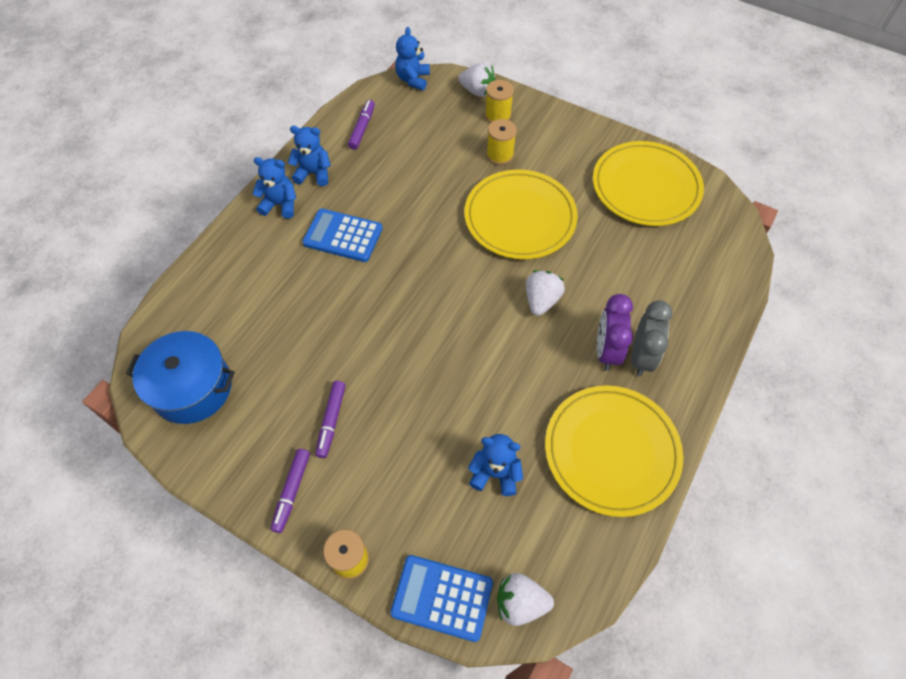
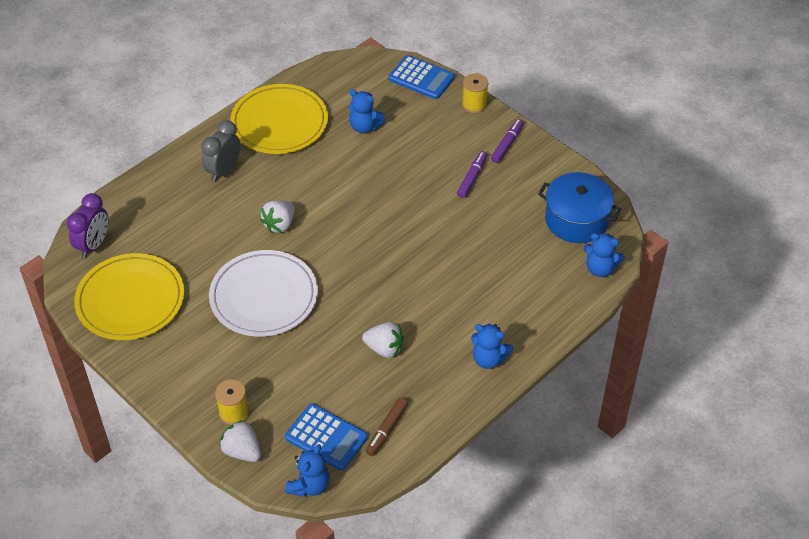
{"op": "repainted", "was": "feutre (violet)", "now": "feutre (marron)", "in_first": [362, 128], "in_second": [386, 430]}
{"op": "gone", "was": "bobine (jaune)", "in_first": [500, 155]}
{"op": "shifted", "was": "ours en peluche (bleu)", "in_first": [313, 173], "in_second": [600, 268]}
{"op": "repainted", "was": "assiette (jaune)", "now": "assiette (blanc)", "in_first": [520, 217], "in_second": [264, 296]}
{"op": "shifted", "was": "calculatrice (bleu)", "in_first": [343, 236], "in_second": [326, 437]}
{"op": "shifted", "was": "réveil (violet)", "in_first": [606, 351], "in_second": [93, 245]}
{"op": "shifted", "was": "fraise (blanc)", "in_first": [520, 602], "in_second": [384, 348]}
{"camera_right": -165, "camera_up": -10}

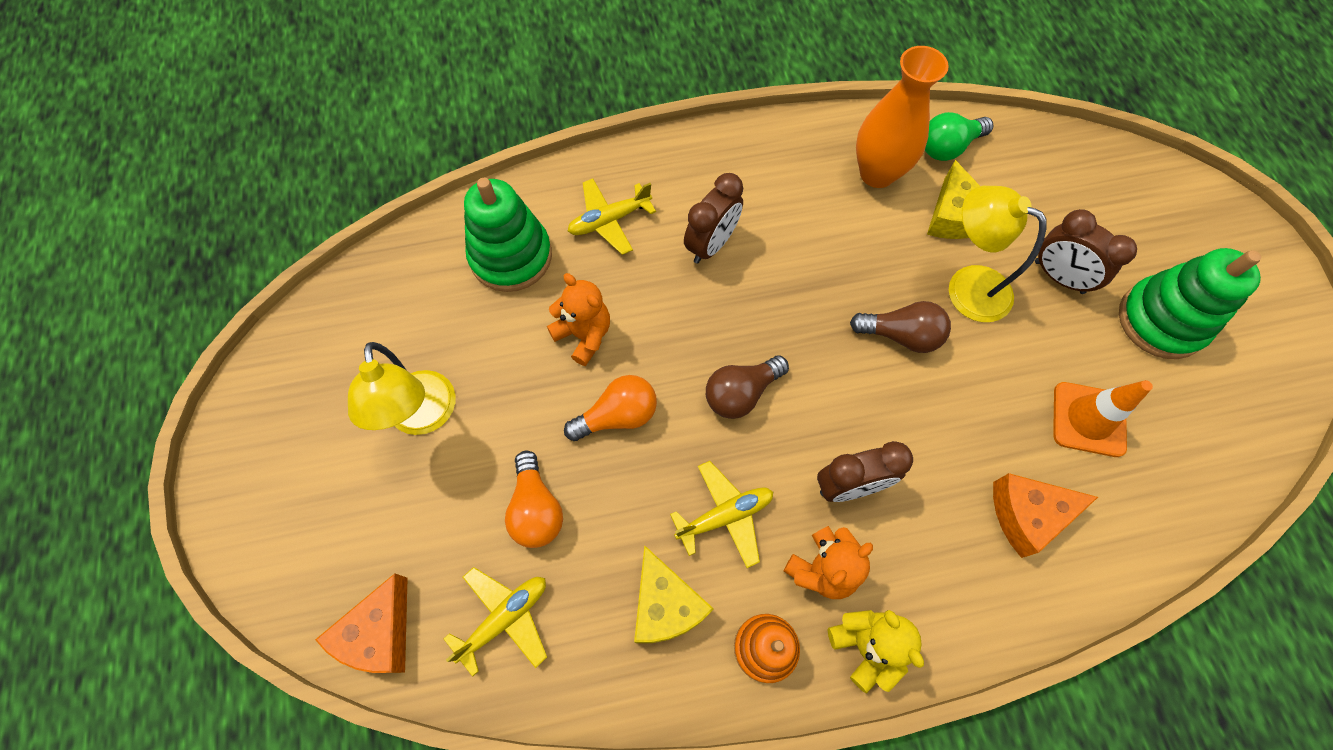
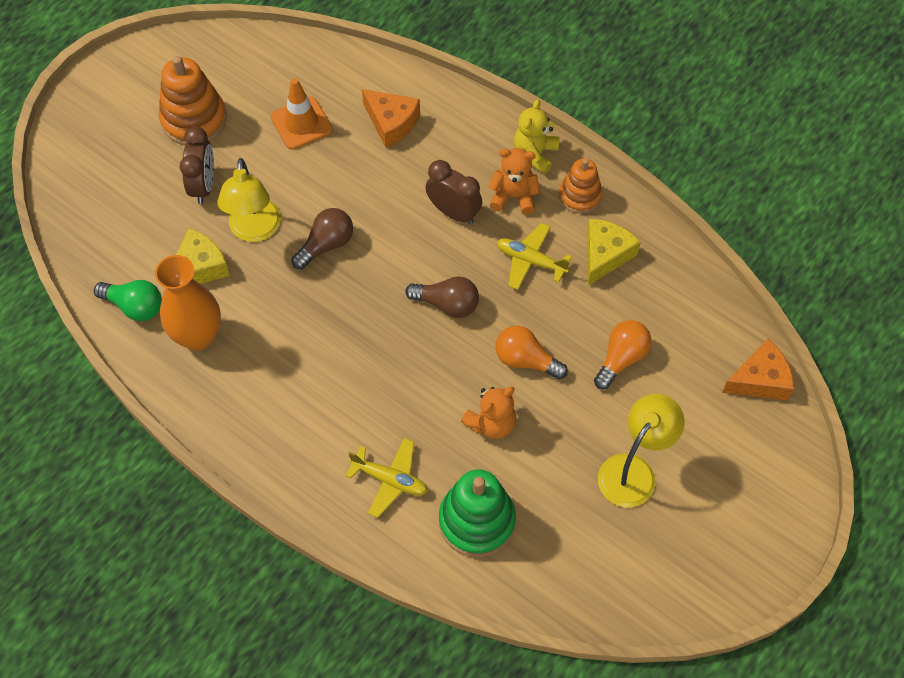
{"op": "gone", "was": "réveil (marron)", "in_first": [711, 244]}
{"op": "repainted", "was": "jouet à empiler (vert)", "now": "jouet à empiler (orange)", "in_first": [1161, 321], "in_second": [194, 119]}
{"op": "rotated", "was": "ours en peluche (orange)", "in_first": [584, 335], "in_second": [491, 423], "clockwise": -135}
{"op": "rotated", "was": "ampoule (marron)", "in_first": [901, 335], "in_second": [326, 245], "clockwise": 75}
{"op": "gone", "was": "avion (jaune)", "in_first": [504, 618]}
{"camera_right": -130, "camera_up": -5}

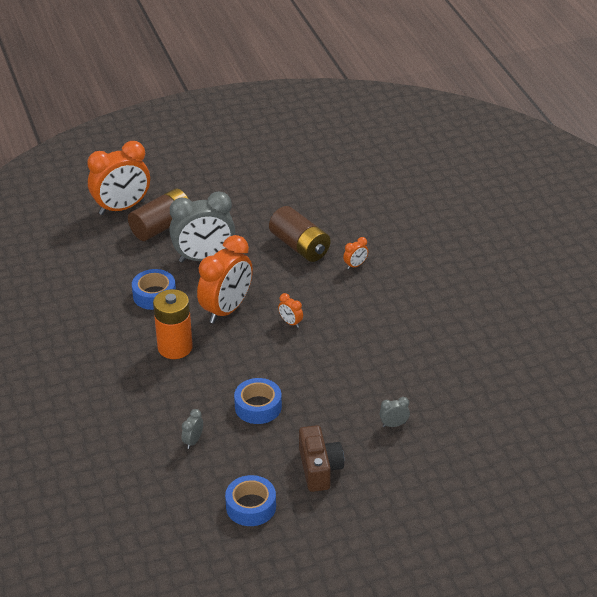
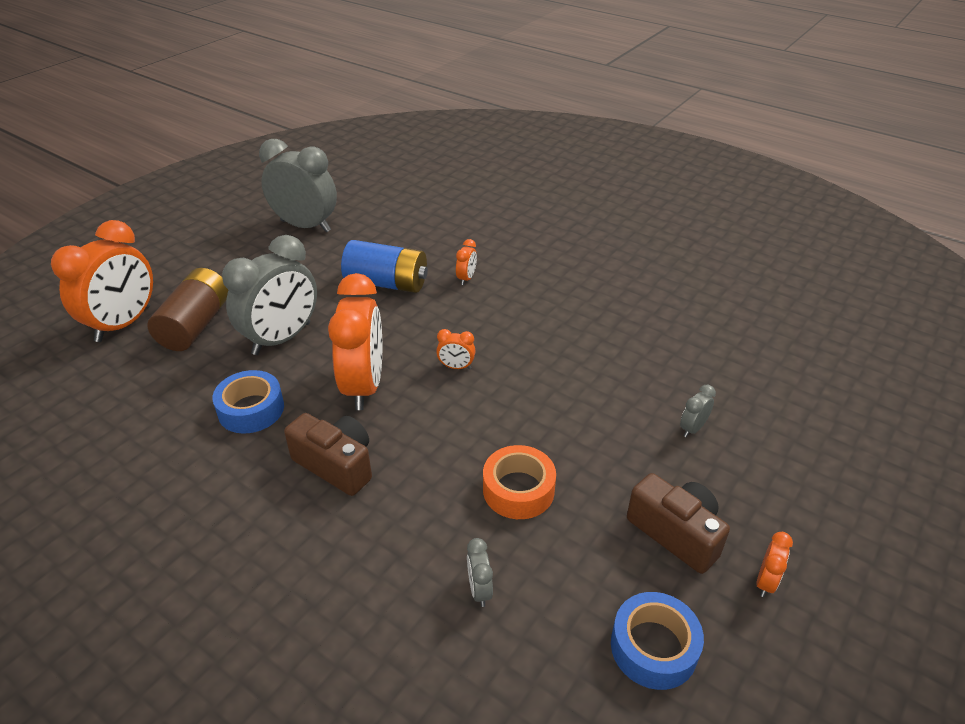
{"op": "repainted", "was": "pile (marron)", "now": "pile (bleu)", "in_first": [300, 246], "in_second": [387, 283]}
{"op": "swapped", "was": "pile (orange)", "now": "appareil photo (marron)", "in_first": [175, 347], "in_second": [336, 465]}
{"op": "repainted", "was": "ruban adhésif (bleu)", "now": "ruban adhésif (orange)", "in_first": [258, 407], "in_second": [518, 490]}
{"op": "new", "now": "réveil (gris)", "in_second": [305, 226]}
{"op": "new", "now": "réveil (orange)", "in_second": [766, 582]}
{"camera_right": -35, "camera_up": 0}

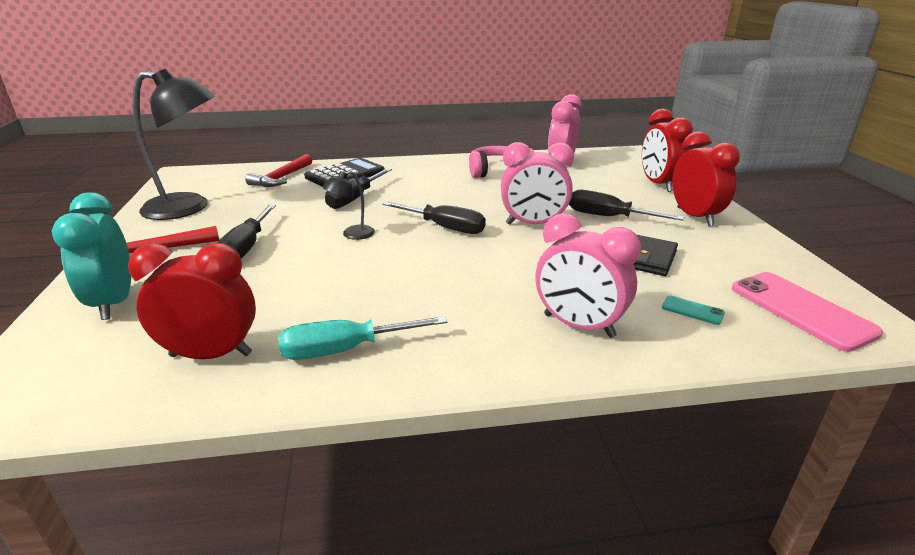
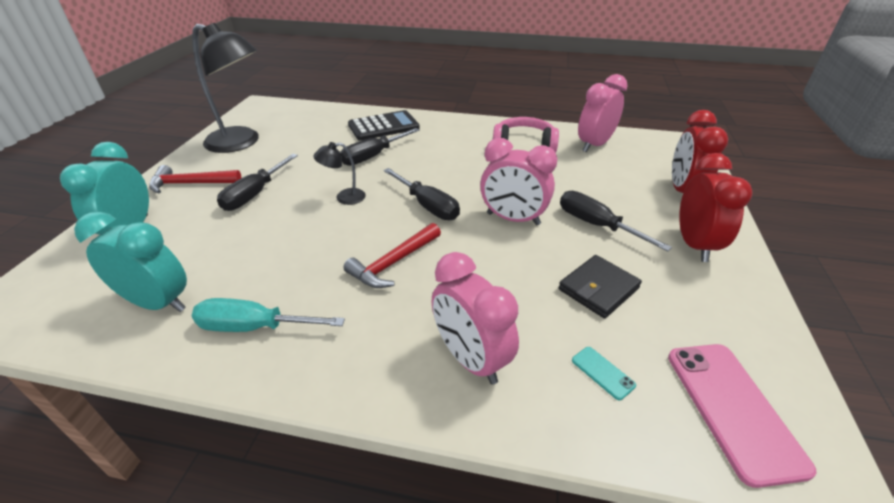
{"op": "shifted", "was": "marteau (rouge)", "in_first": [281, 178], "in_second": [393, 263]}
{"op": "repainted", "was": "réveil (rouge)", "now": "réveil (turquoise)", "in_first": [211, 355], "in_second": [158, 303]}
{"camera_right": 20, "camera_up": 10}

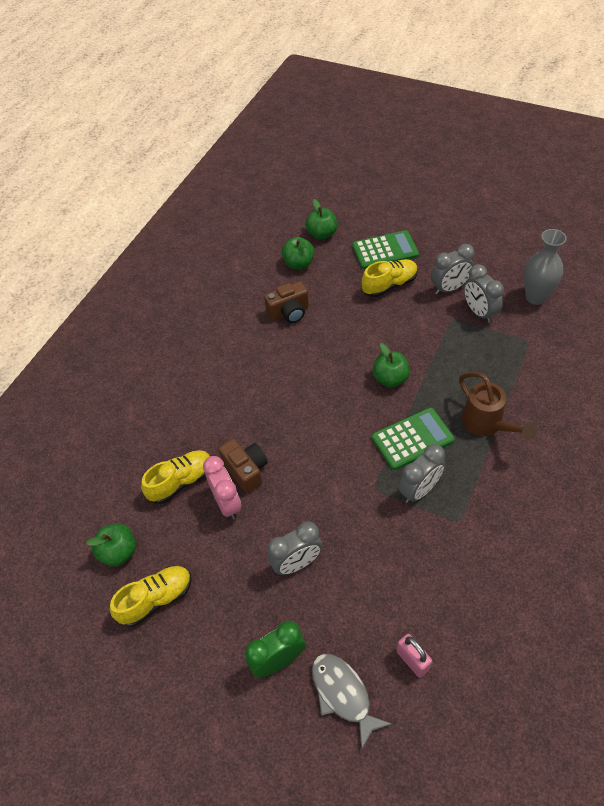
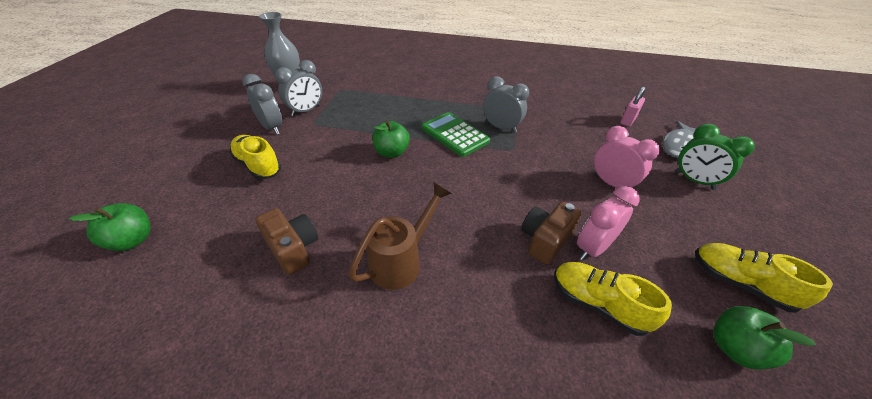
{"op": "gone", "was": "calculatrice (vert)", "in_first": [385, 251]}
{"op": "gone", "was": "pomme (vert)", "in_first": [298, 263]}
{"op": "shifted", "was": "arrosoir (marron)", "in_first": [486, 424], "in_second": [401, 261]}
{"op": "repainted", "was": "réveil (gris)", "now": "réveil (rose)", "in_first": [297, 563], "in_second": [611, 183]}
{"camera_right": -110, "camera_up": -10}

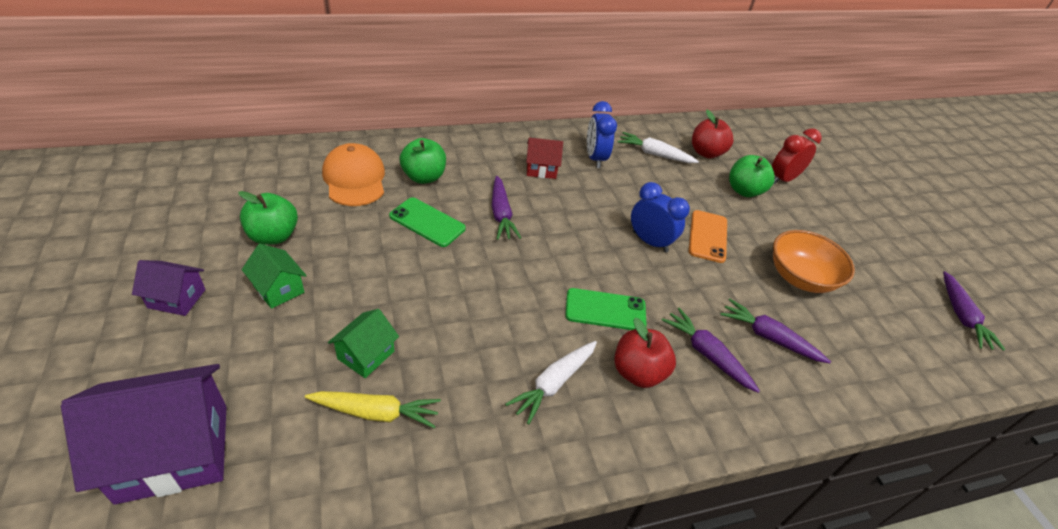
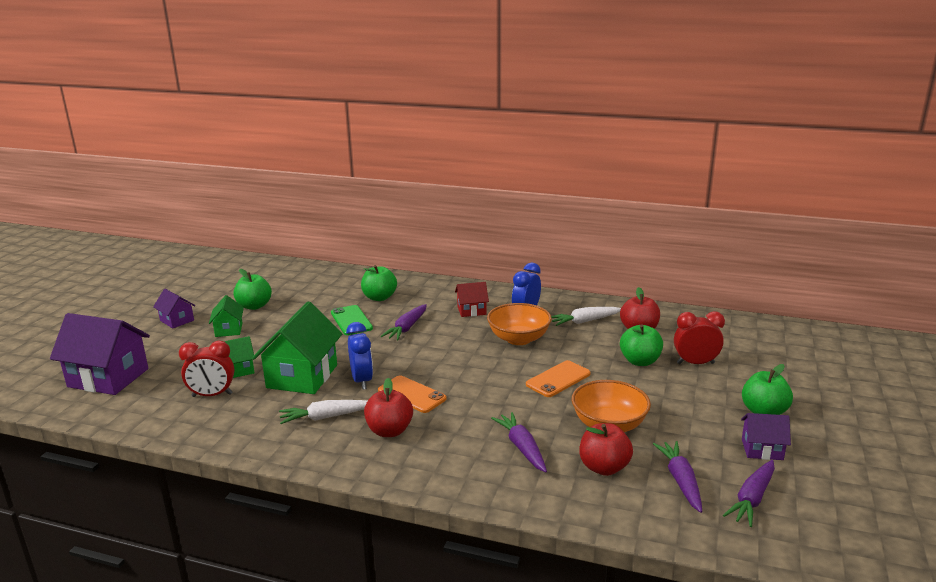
{"op": "rotated", "was": "carotte (blanc)", "in_first": [654, 154], "in_second": [585, 321], "clockwise": -75}
{"op": "rotated", "was": "maison (rouge)", "in_first": [541, 169], "in_second": [471, 311], "clockwise": -45}
{"op": "gone", "was": "casquette (orange)", "in_first": [354, 179]}
{"op": "shifted", "was": "réveil (bleu)", "in_first": [650, 242], "in_second": [362, 381]}
{"op": "repainted", "was": "téléphone (vert)", "now": "téléphone (orange)", "in_first": [605, 310], "in_second": [412, 394]}
{"op": "shifted", "was": "carotte (violet)", "in_first": [707, 354], "in_second": [680, 481]}
{"op": "swapped", "was": "carotte (jaune)", "now": "réveil (rouge)", "in_first": [376, 413], "in_second": [212, 395]}
{"op": "new", "now": "maison (vert)", "in_second": [302, 376]}
{"op": "new", "now": "bol (orange)", "in_second": [518, 339]}
{"op": "new", "now": "pomme (vert)", "in_second": [763, 412]}
{"op": "new", "now": "maison (violet)", "in_second": [762, 449]}
{"op": "new", "now": "pomme (rouge)", "in_second": [604, 467]}
{"camera_right": 40, "camera_up": -20}

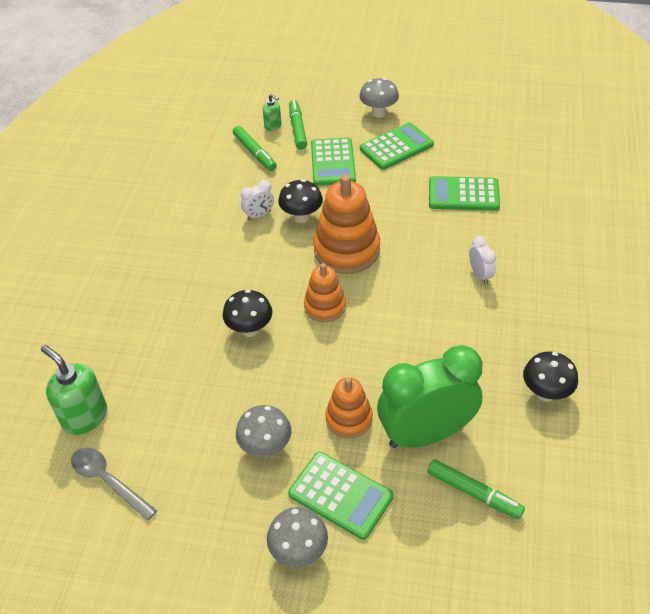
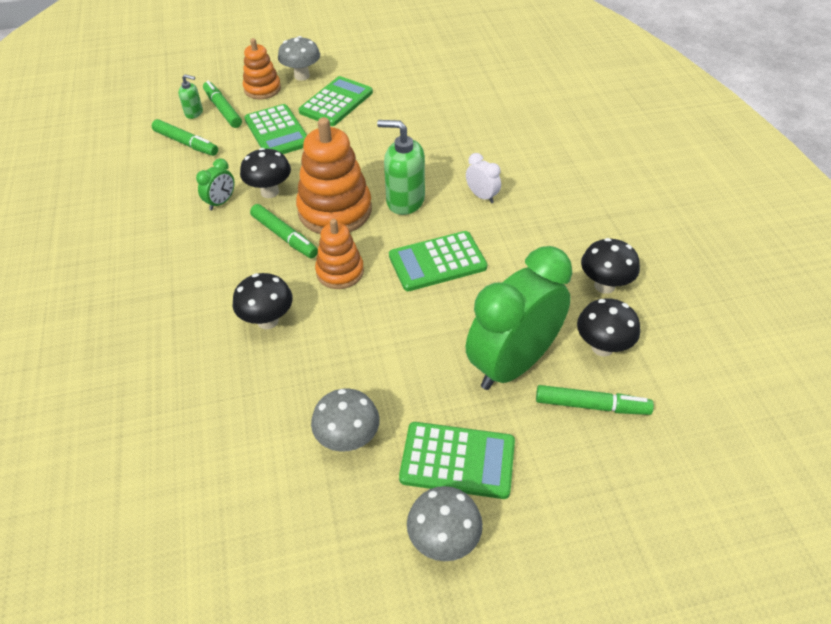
{"op": "shifted", "was": "calculatrice (vert)", "in_first": [463, 194], "in_second": [437, 262]}
{"op": "repainted", "was": "réveil (blanc)", "now": "réveil (vert)", "in_first": [259, 215], "in_second": [221, 202]}
{"op": "shifted", "was": "distributeur de savon (vert)", "in_first": [84, 416], "in_second": [405, 201]}
{"op": "shifted", "was": "jouet à empiler (orange)", "in_first": [349, 419], "in_second": [262, 89]}
{"op": "gone", "was": "cuillère (gris)", "in_first": [108, 481]}
{"op": "new", "now": "feutre (vert)", "in_second": [284, 236]}
{"op": "new", "now": "champignon (noir)", "in_second": [602, 347]}
{"camera_right": -25, "camera_up": 0}

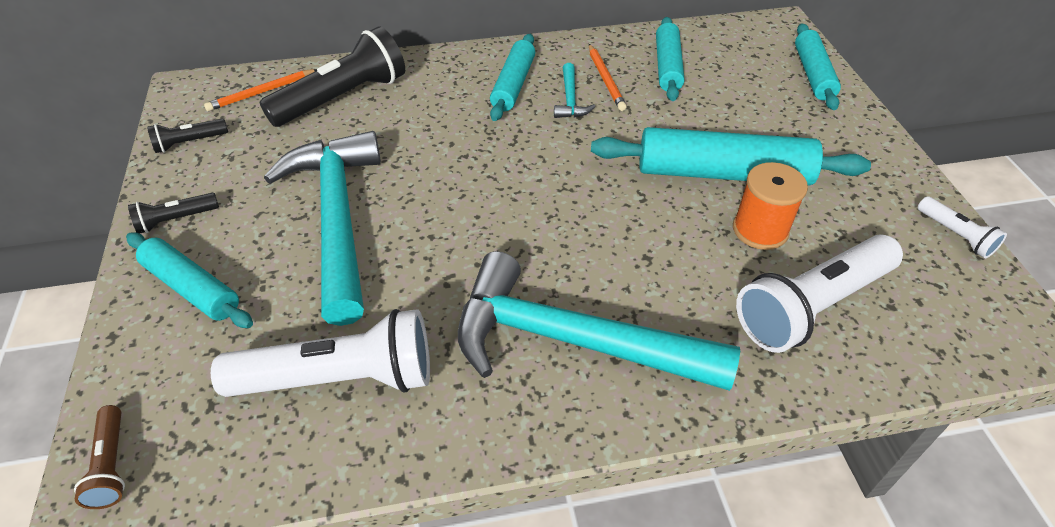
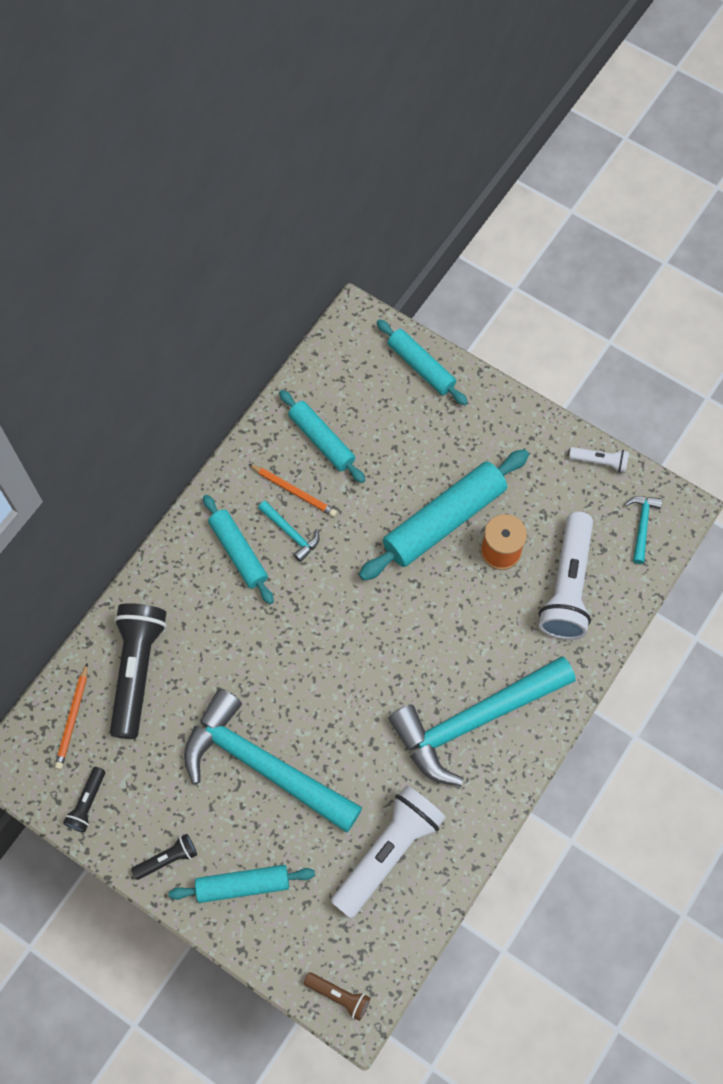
{"op": "rotated", "was": "lampe de poche (noir)", "in_first": [176, 220], "in_second": [167, 859], "clockwise": -135}
{"op": "new", "now": "marteau (turquoise)", "in_second": [642, 525]}
{"camera_right": -45, "camera_up": 20}

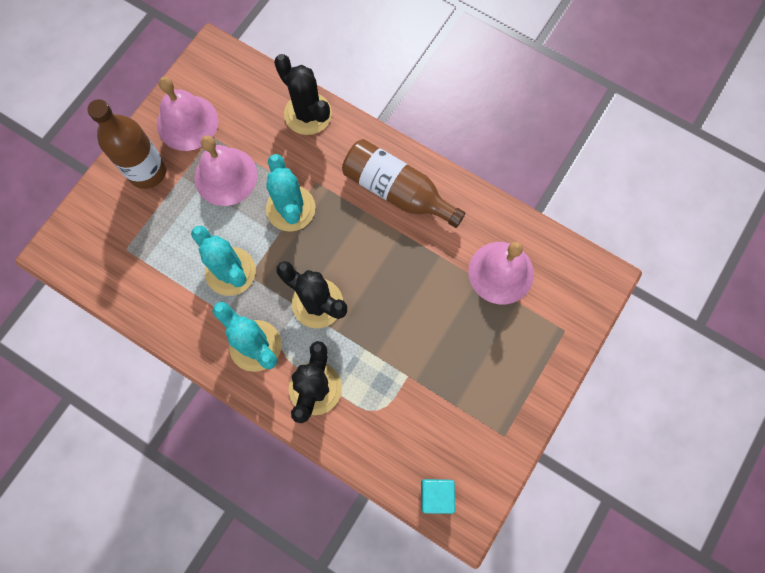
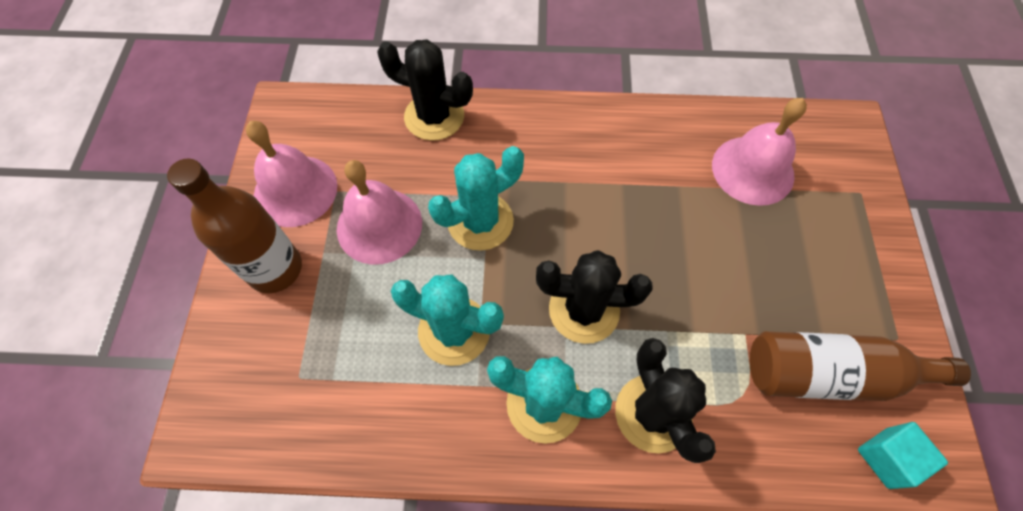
{"op": "shifted", "was": "bouteille (marron)", "in_first": [397, 191], "in_second": [829, 374]}
{"op": "rotated", "was": "cactus (turquoise)", "in_first": [291, 208], "in_second": [480, 221], "clockwise": -75}
{"camera_right": -30, "camera_up": -10}

